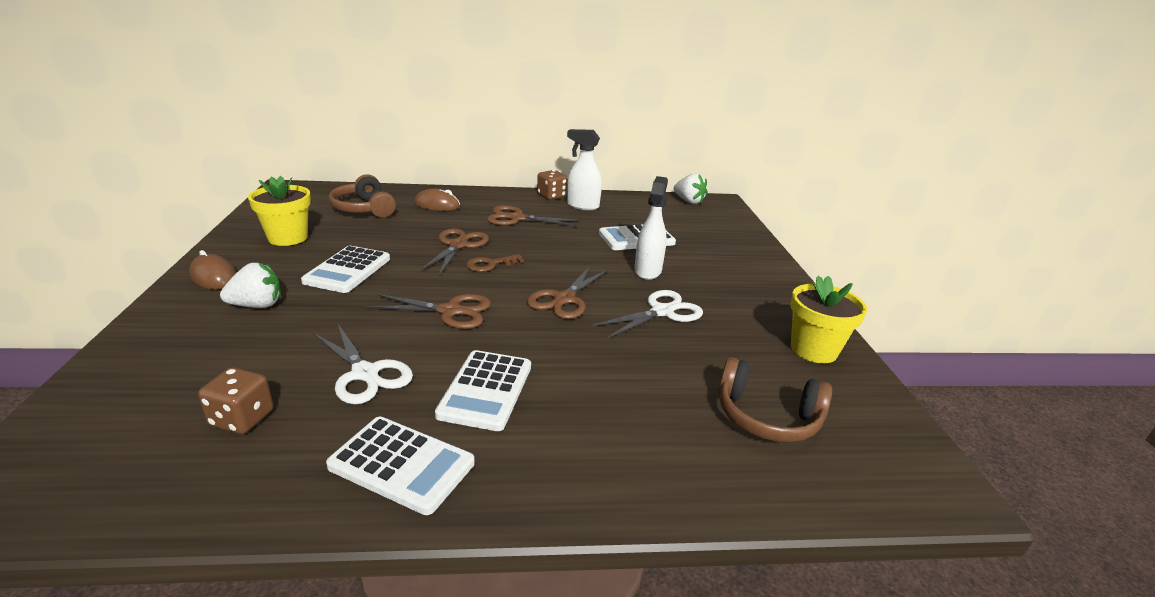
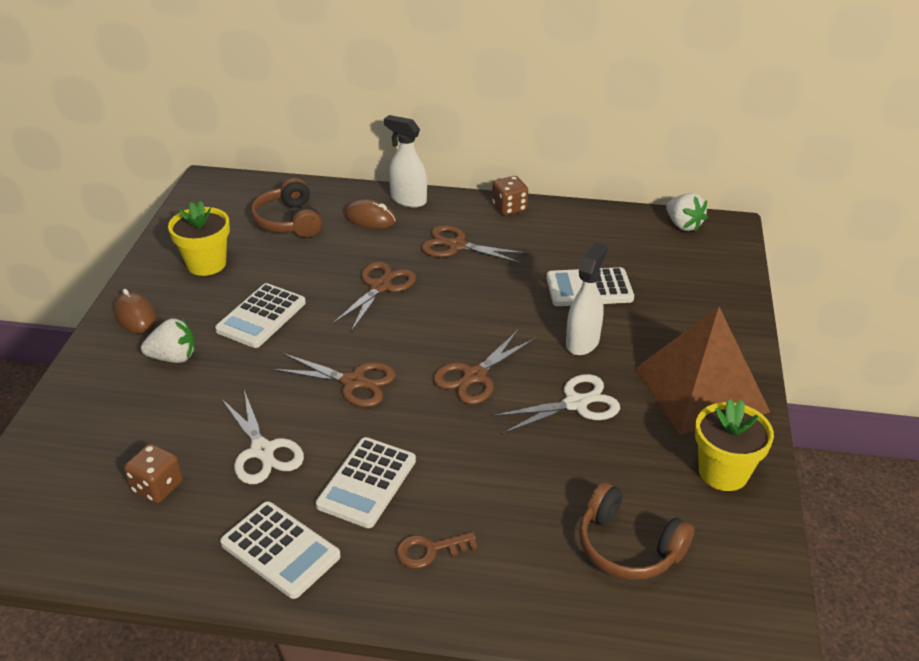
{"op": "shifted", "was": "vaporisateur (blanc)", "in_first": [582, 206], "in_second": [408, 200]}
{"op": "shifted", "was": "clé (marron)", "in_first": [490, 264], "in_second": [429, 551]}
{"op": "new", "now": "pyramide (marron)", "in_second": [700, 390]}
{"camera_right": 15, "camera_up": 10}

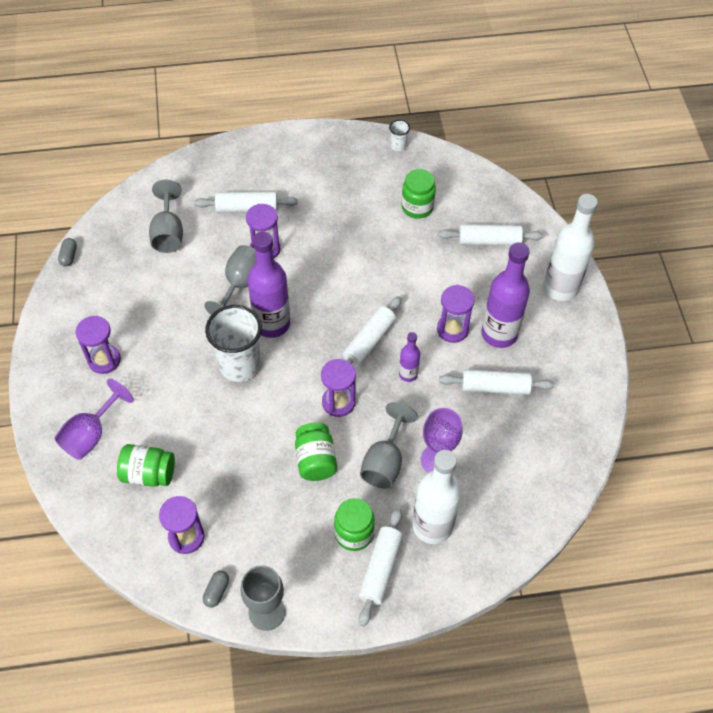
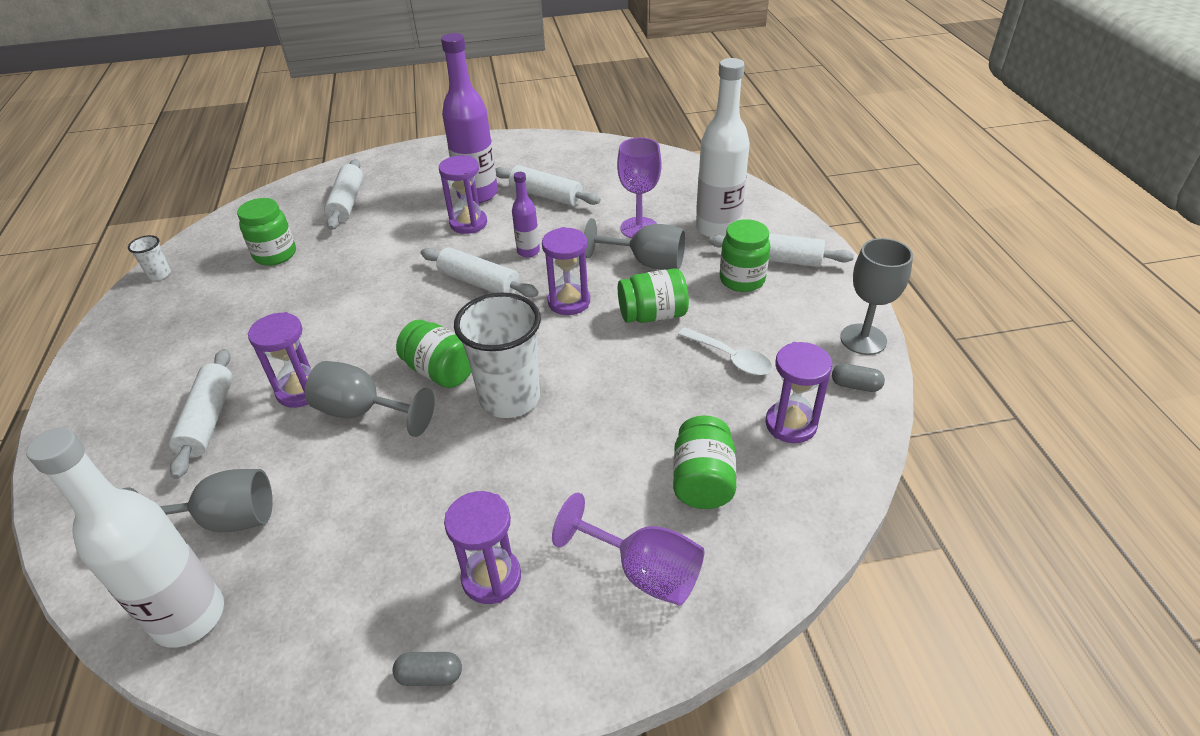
{"op": "shifted", "was": "bouteille (blanc)", "in_first": [560, 288], "in_second": [189, 617]}
{"op": "swapped", "was": "bouteille (violet)", "now": "bocal (vert)", "in_first": [272, 324], "in_second": [441, 371]}
{"op": "shifted", "was": "gélule (gris)", "in_first": [69, 256], "in_second": [430, 675]}
{"op": "rotated", "was": "rouleau à pâtisserie (blanc)", "in_first": [495, 387], "in_second": [546, 195], "clockwise": -60}
{"op": "new", "now": "cuillère (blanc)", "in_second": [730, 358]}
{"camera_right": -90, "camera_up": -15}

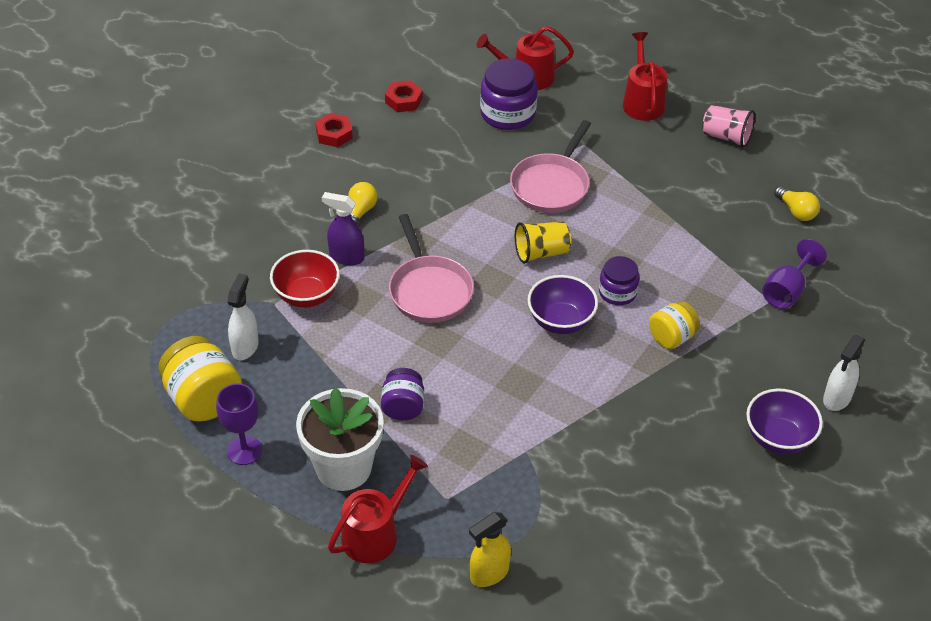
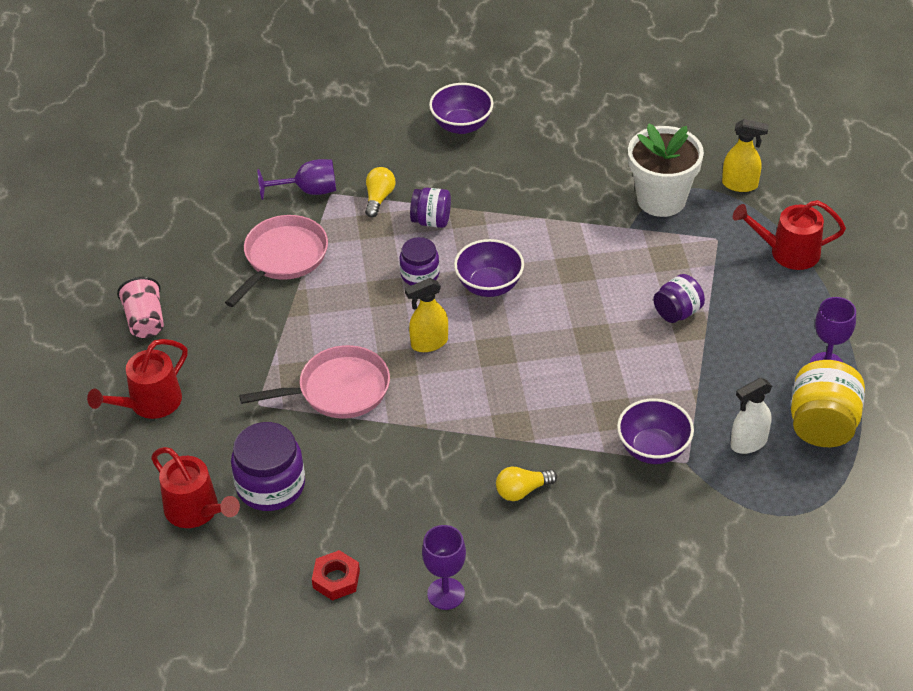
{"op": "swapped", "was": "écrou (rouge)", "now": "verre à pied (violet)", "in_first": [334, 134], "in_second": [446, 594]}
{"op": "shifted", "was": "ampoule (jaune)", "in_first": [796, 211], "in_second": [379, 198]}
{"op": "gone", "was": "vaporisateur (violet)", "in_first": [346, 257]}
{"op": "shifted", "was": "poêle (rose)", "in_first": [429, 290], "in_second": [283, 258]}
{"op": "swapped", "was": "gobelet (jaune)", "now": "vaporisateur (jaune)", "in_first": [541, 253], "in_second": [429, 343]}
{"op": "repainted", "was": "bol (rouge)", "now": "bol (violet)", "in_first": [306, 295], "in_second": [653, 449]}
{"op": "repainted", "was": "bocal (jaune)", "now": "bocal (violet)", "in_first": [672, 337], "in_second": [431, 221]}
{"op": "gone", "was": "vaporisateur (blanc)", "in_first": [837, 398]}
{"op": "shifted", "was": "pot de fleurs (blanc)", "in_first": [343, 467], "in_second": [661, 199]}
{"camera_right": -130, "camera_up": 0}

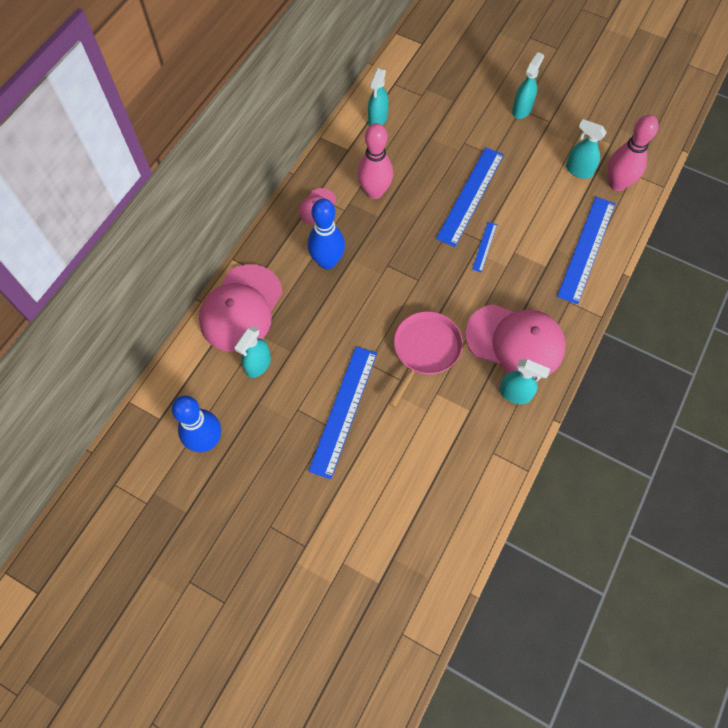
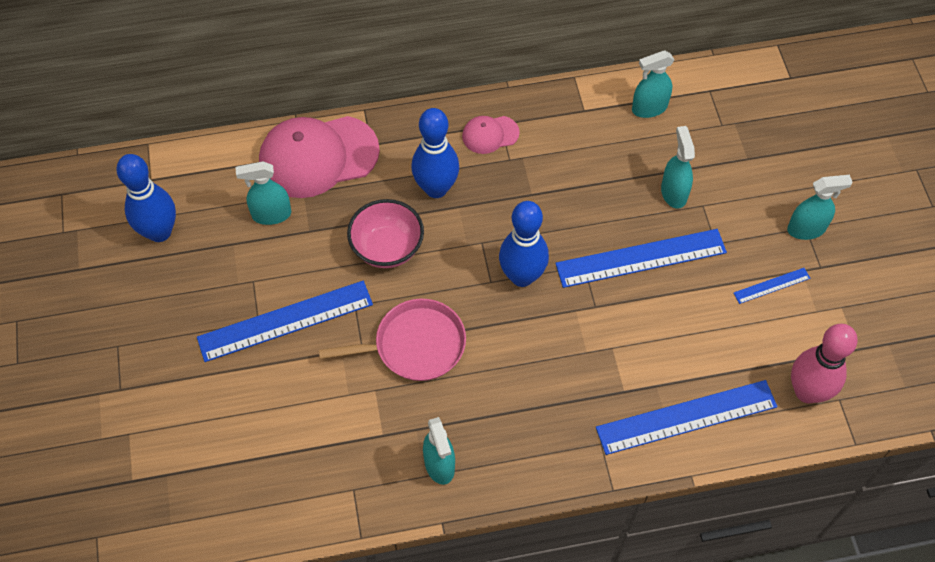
{"op": "shifted", "was": "vaporisateur (turquoise)", "in_first": [578, 170], "in_second": [673, 193]}
{"op": "gone", "was": "quille (rose)", "in_first": [374, 192]}
{"op": "shifted", "was": "règle (bleu)", "in_first": [484, 246], "in_second": [771, 285]}
{"op": "gone", "was": "casquette (rose)", "in_first": [515, 341]}
{"op": "new", "now": "bol (rose)", "in_second": [387, 248]}
{"op": "new", "now": "quille (bleu)", "in_second": [522, 276]}
{"camera_right": 50, "camera_up": -5}

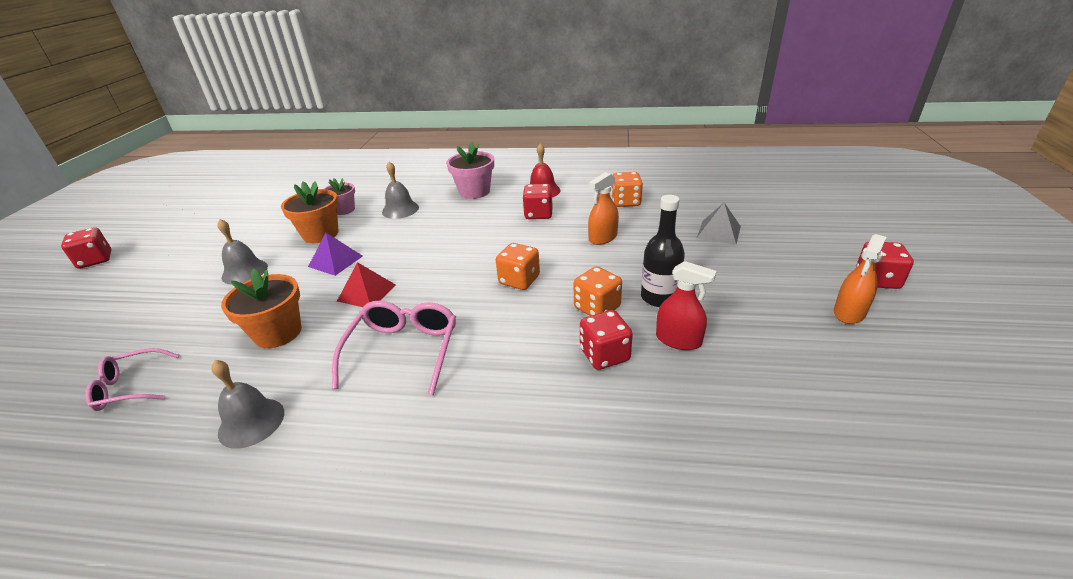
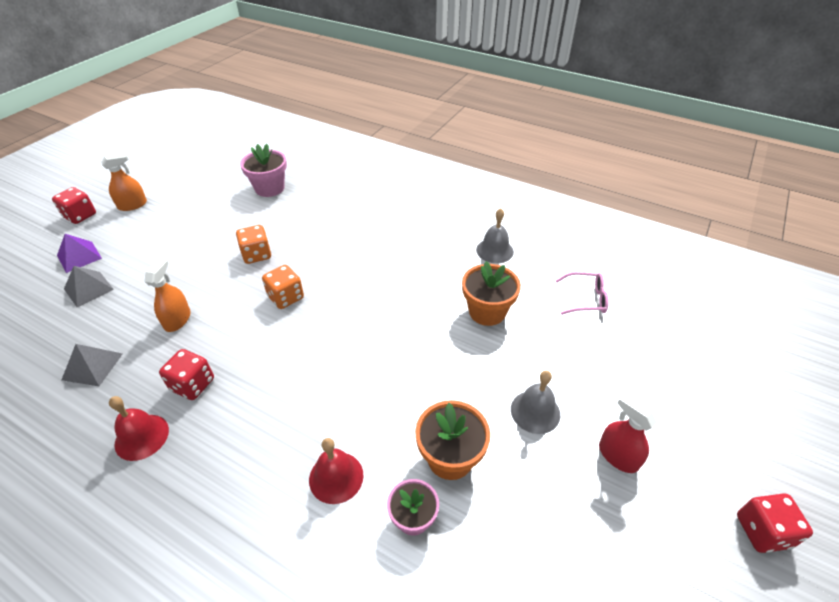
{"op": "shifted", "was": "pot de fleurs (rose)", "in_first": [474, 191], "in_second": [269, 188]}
{"op": "repainted", "was": "cloche (gris)", "now": "cloche (rouge)", "in_first": [400, 209], "in_second": [336, 477]}
{"op": "rotated", "was": "vaporisateur (orange)", "in_first": [603, 238], "in_second": [177, 320], "clockwise": -60}
{"op": "swapped", "was": "dé (orange)", "now": "pyramide (gris)", "in_first": [626, 202], "in_second": [92, 366]}
{"op": "gone", "was": "bouteille (noir)", "in_first": [659, 297]}
{"op": "shifted", "was": "pyramide (violet)", "in_first": [335, 261], "in_second": [79, 257]}
{"op": "shifted", "was": "vaporisateur (rouge)", "in_first": [678, 340], "in_second": [618, 456]}
{"op": "gone", "was": "pyramide (rouge)", "in_first": [366, 292]}
{"op": "gone", "was": "lunettes (rose)", "in_first": [403, 351]}
{"op": "gone", "was": "dé (rouge)", "in_first": [604, 355]}
{"camera_right": -160, "camera_up": 10}

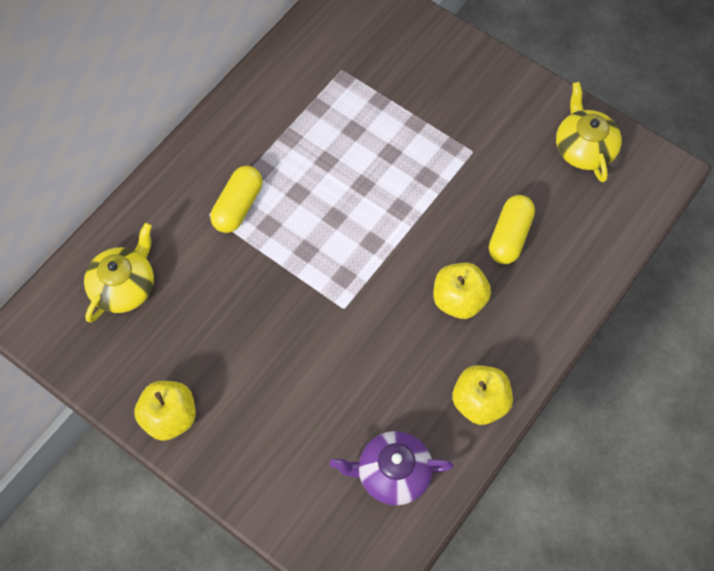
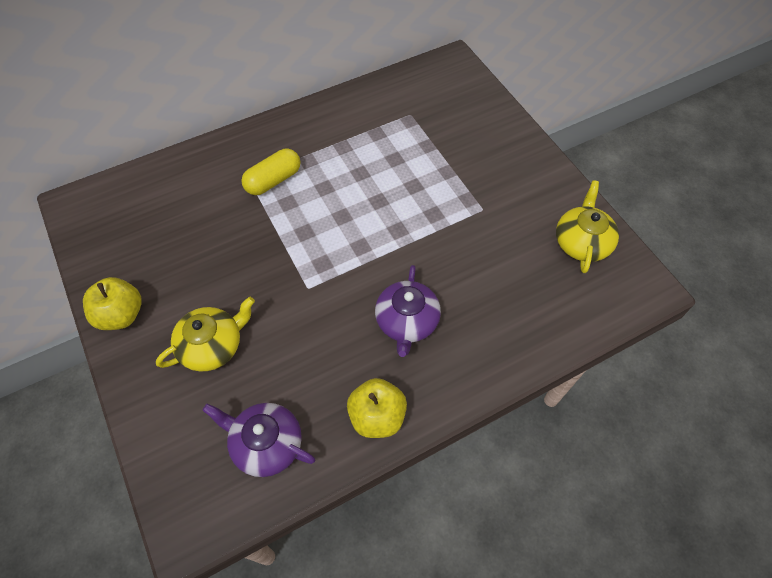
{"op": "gone", "was": "gélule (jaune)", "in_first": [510, 236]}
{"op": "shifted", "was": "théière (jaune)", "in_first": [124, 286], "in_second": [212, 345]}
{"op": "swapped", "was": "pomme (jaune)", "now": "théière (violet)", "in_first": [459, 300], "in_second": [407, 321]}
{"camera_right": 25, "camera_up": -5}

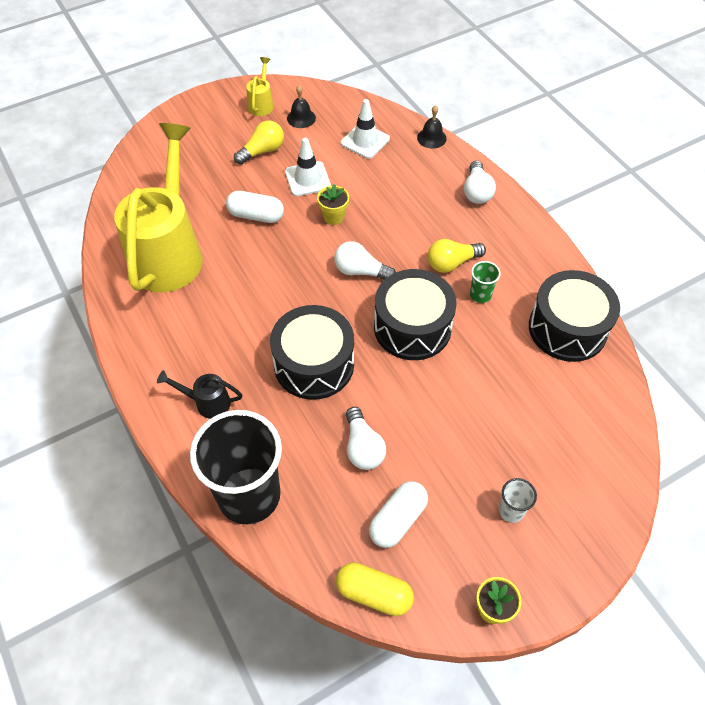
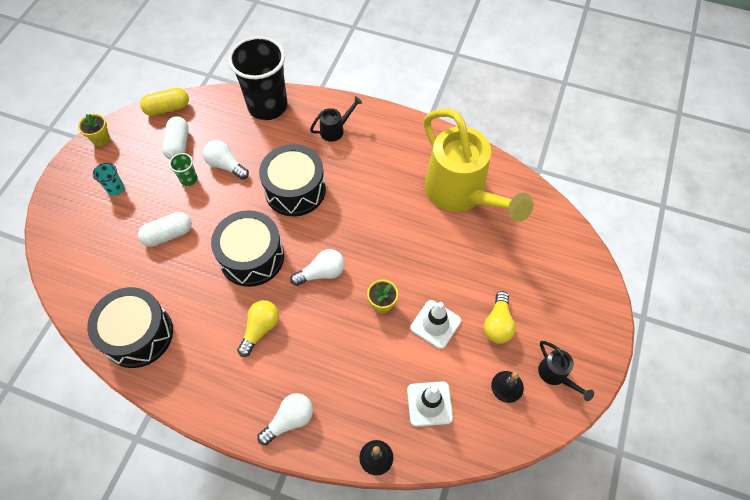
{"op": "repainted", "was": "arrosoir (jaune)", "now": "arrosoir (noir)", "in_first": [261, 104], "in_second": [556, 375]}
{"op": "rotated", "was": "ampoule (blanc)", "in_first": [477, 191], "in_second": [289, 420], "clockwise": 90}
{"op": "shifted", "was": "gélule (blanc)", "in_first": [256, 216], "in_second": [168, 235]}
{"op": "shifted", "was": "gobelet (vert)", "in_first": [480, 295], "in_second": [189, 179]}
{"op": "repainted", "was": "gobelet (blanc)", "now": "gobelet (turquoise)", "in_first": [511, 510], "in_second": [115, 189]}
{"camera_right": 140, "camera_up": 5}

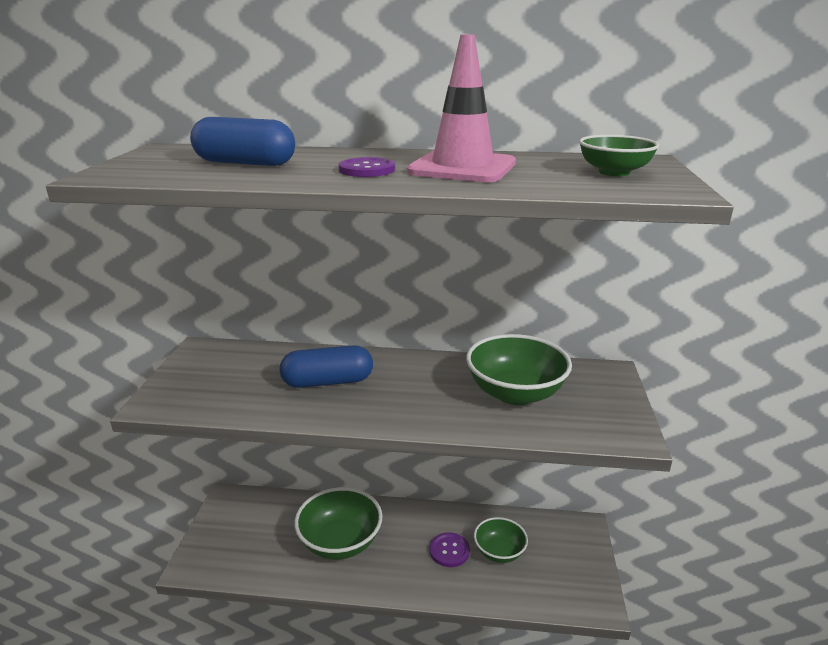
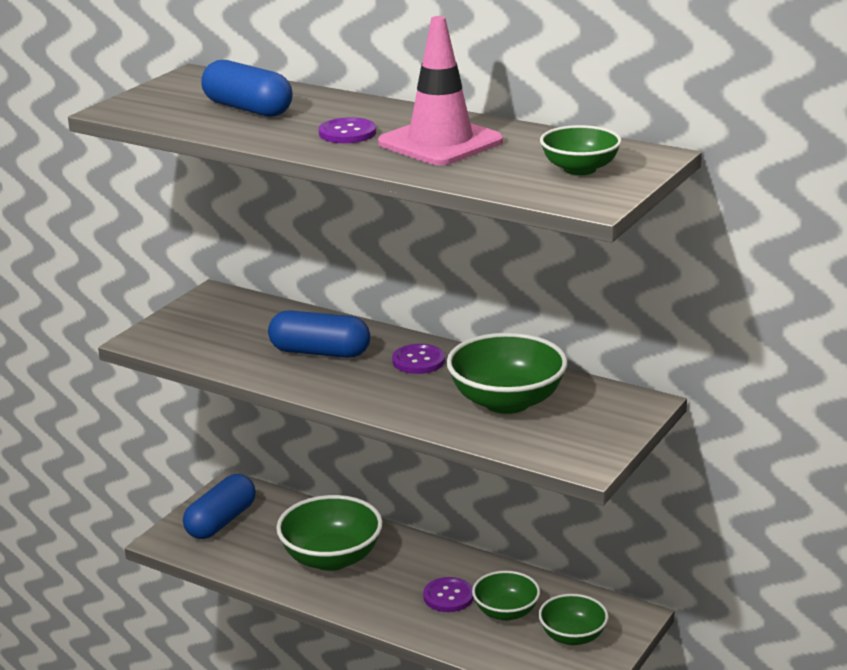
{"op": "new", "now": "bouton (violet)", "in_second": [418, 361]}
{"op": "new", "now": "gélule (bleu)", "in_second": [221, 521]}
{"op": "new", "now": "bol (vert)", "in_second": [572, 636]}
{"camera_right": 25, "camera_up": 0}

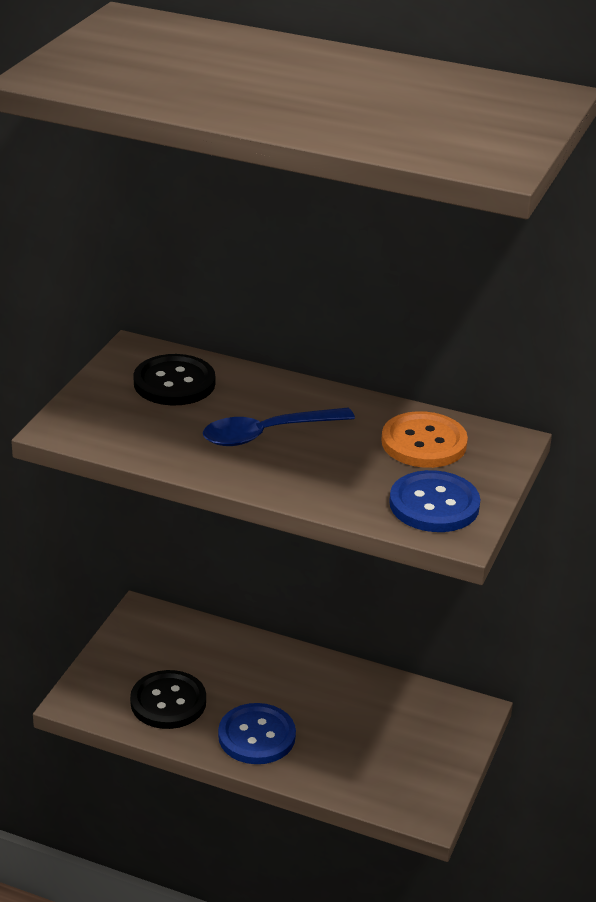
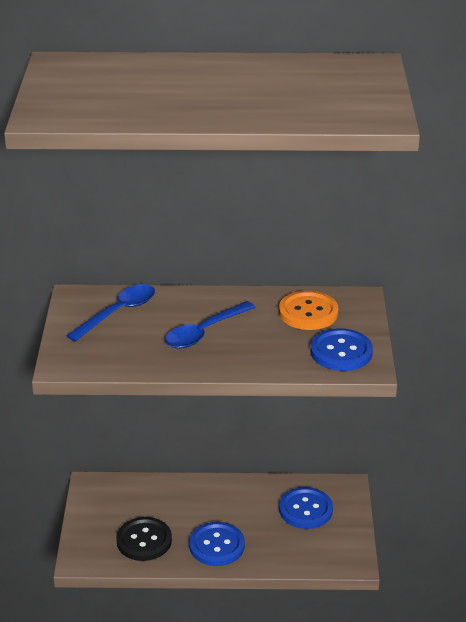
{"op": "swapped", "was": "bouton (noir)", "now": "cuillère (bleu)", "in_first": [174, 383], "in_second": [118, 313]}
{"op": "new", "now": "bouton (bleu)", "in_second": [305, 509]}
{"camera_right": -20, "camera_up": 0}

